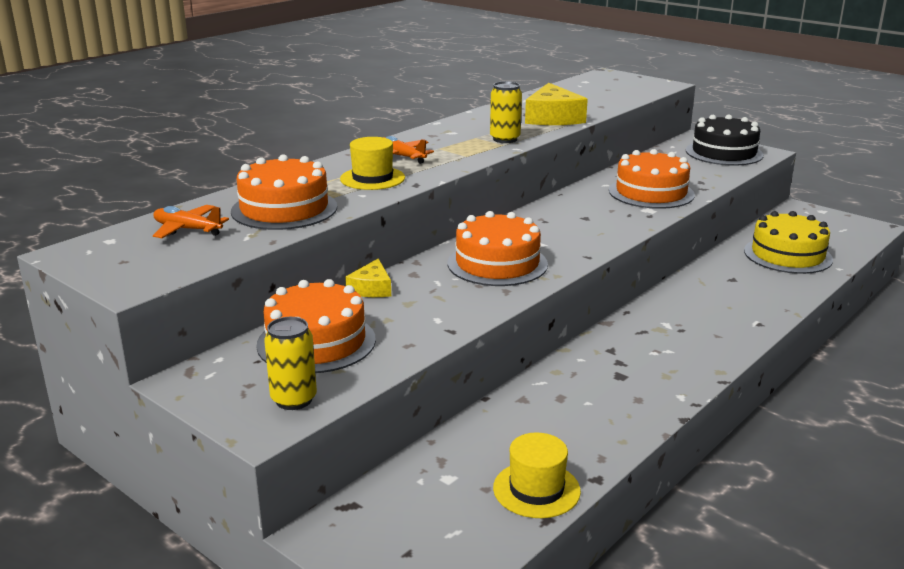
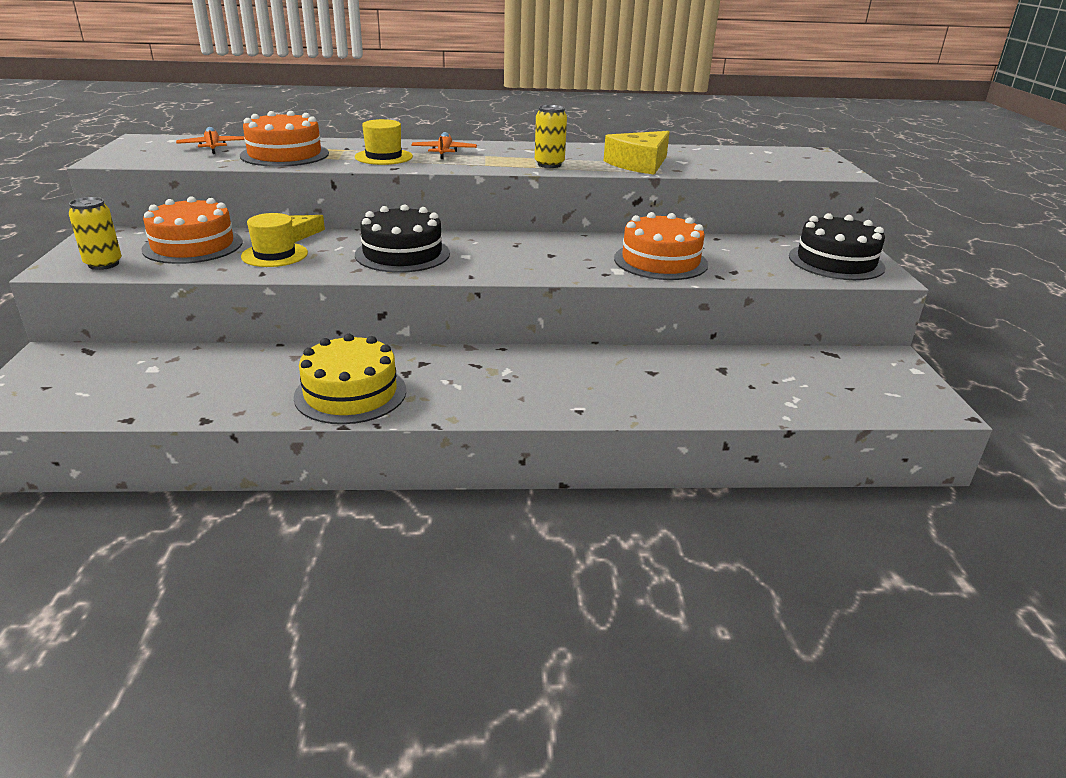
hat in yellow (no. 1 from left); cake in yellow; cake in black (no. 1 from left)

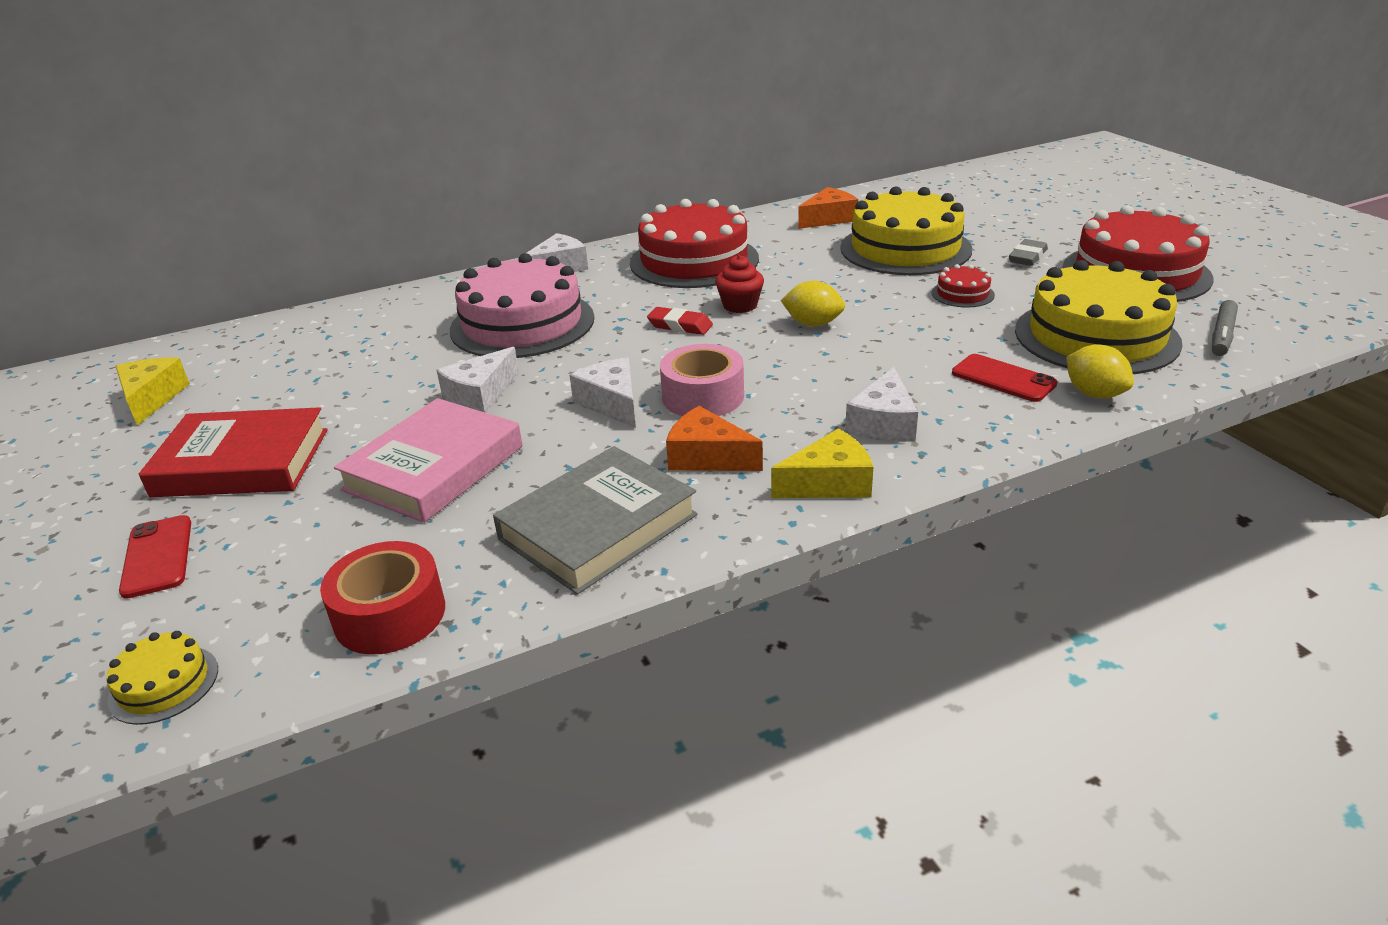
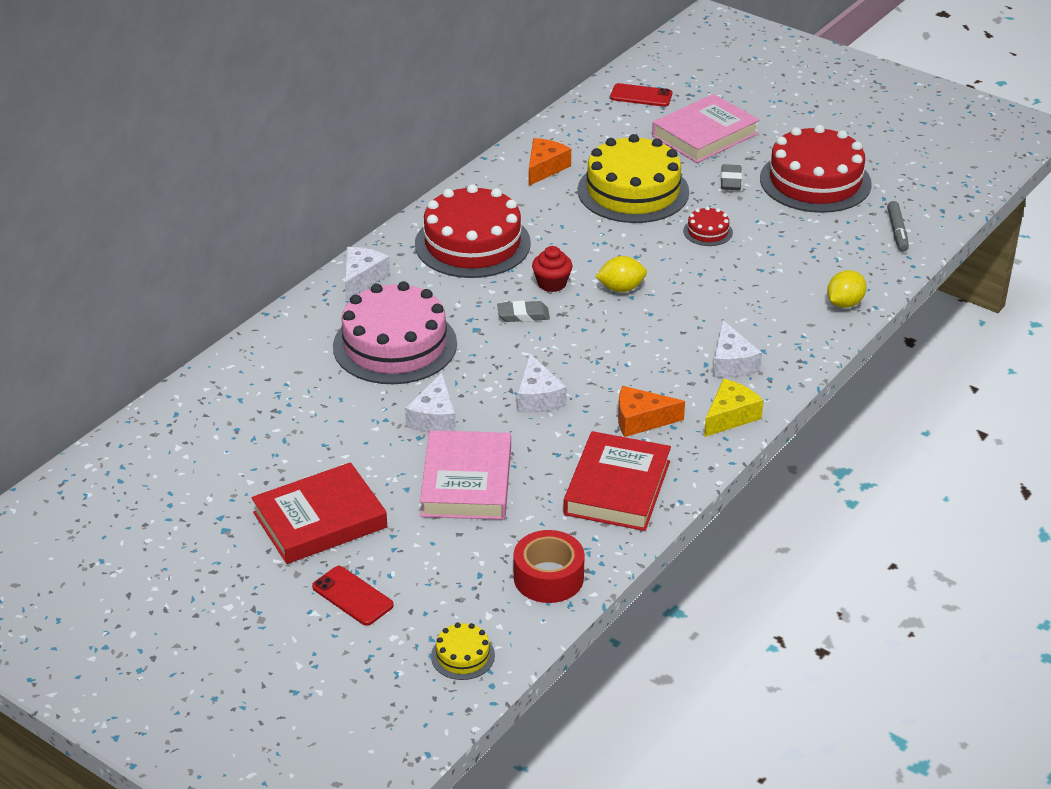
eraser in grey (no. 1 from left); cheese in white (no. 3 from left); book in red (no. 2 from left); phone in red (no. 2 from left); book in pink (no. 2 from left); lemon in yellow (no. 2 from left); cheese in yellow (no. 1 from left in the first image); tape in pink; cake in yellow (no. 3 from left in the first image)

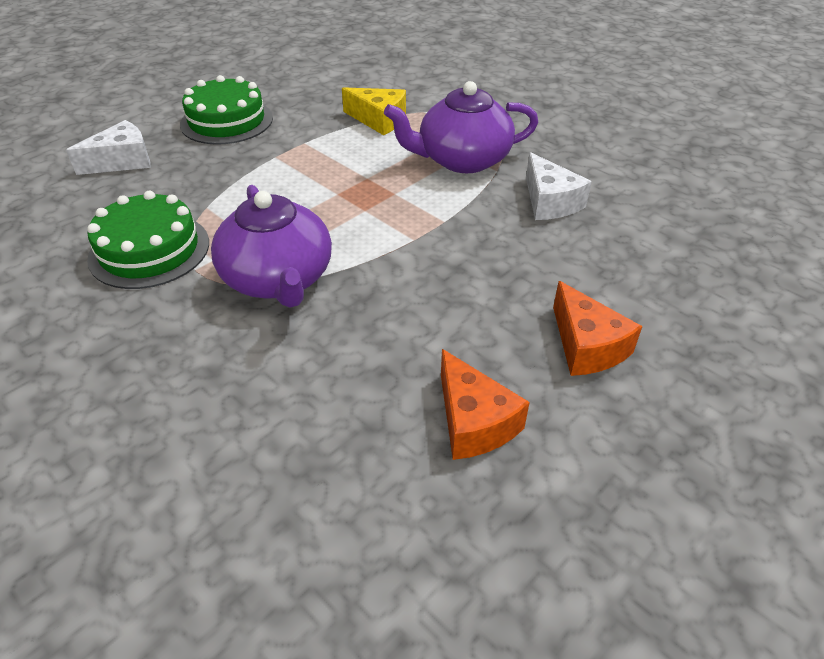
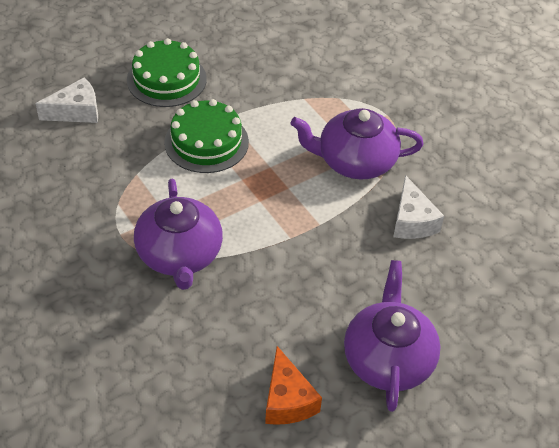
cake in green (no. 2 from left); teapot in purple (no. 3 from left); cheese in yellow

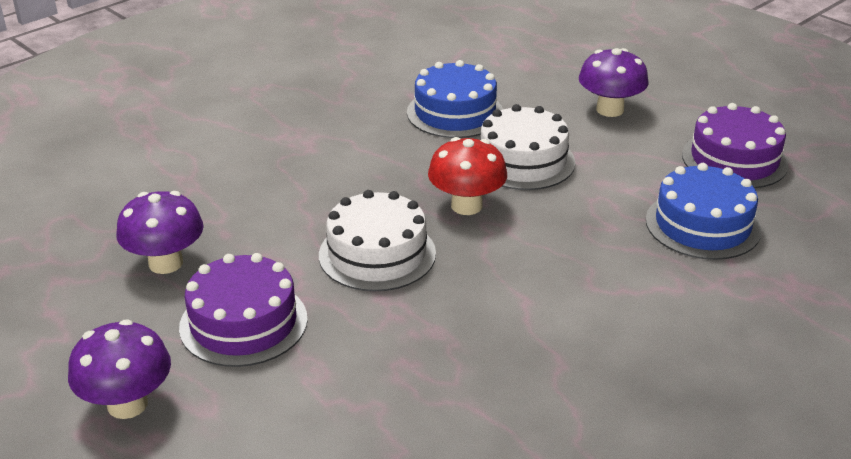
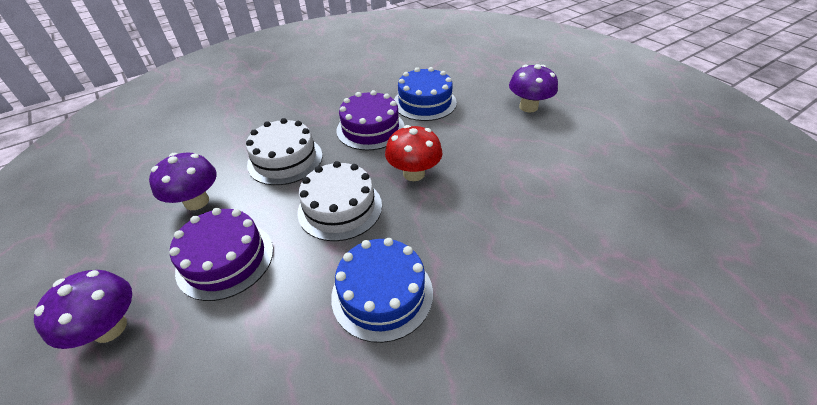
cake in white (no. 1 from left); cake in blue (no. 1 from left); cake in purple (no. 2 from left)

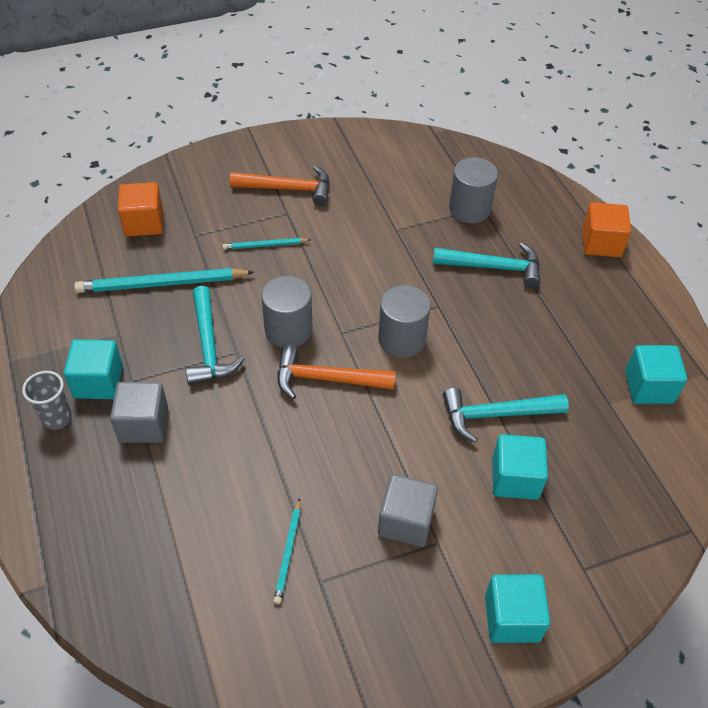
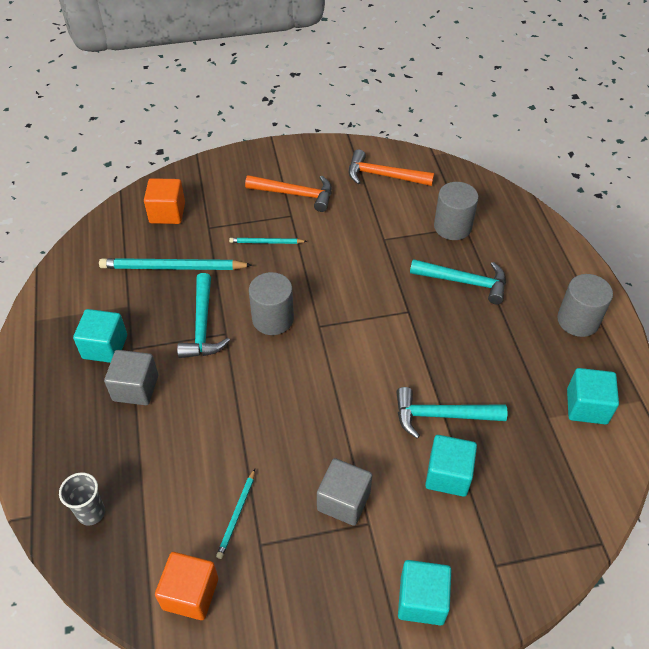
cup in grey; cube in orange (no. 2 from left); hammer in orange (no. 2 from left); cylinder in grey (no. 3 from left)

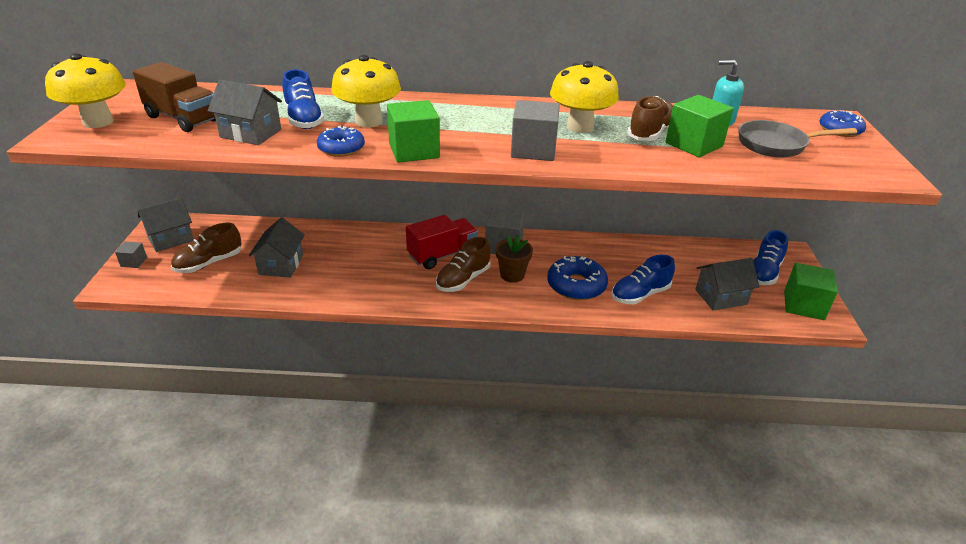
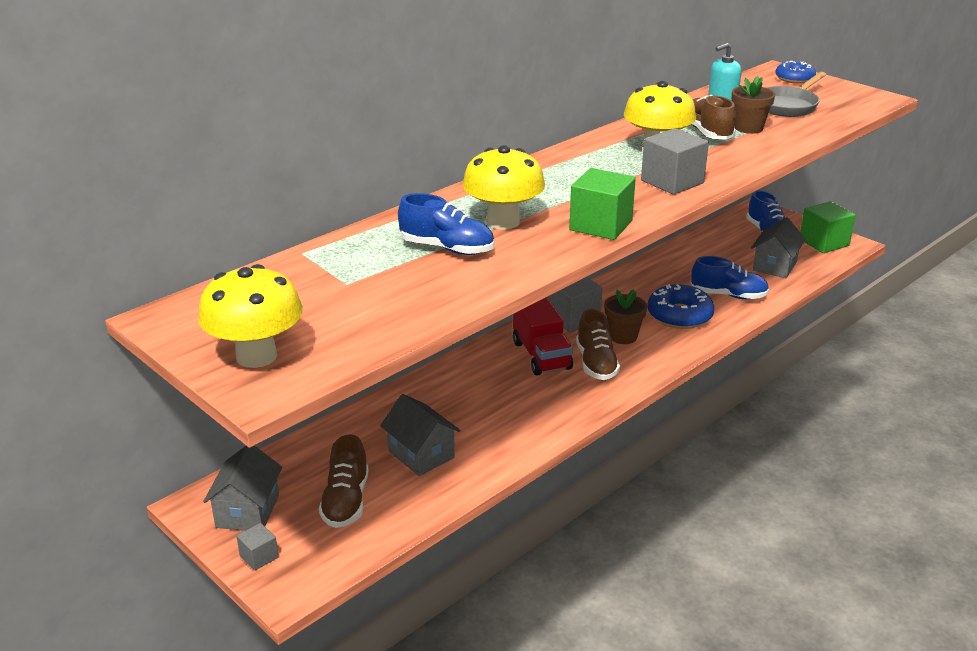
truck in red; shoe in blue (no. 2 from left); flower pot in brown (no. 2 from left); truck in brown; house in grey (no. 2 from left in the first image); donut in blue (no. 1 from left in the first image)

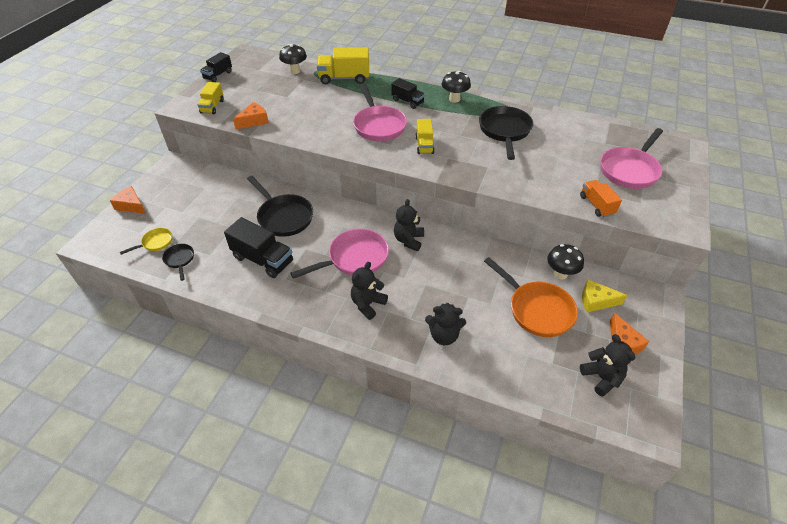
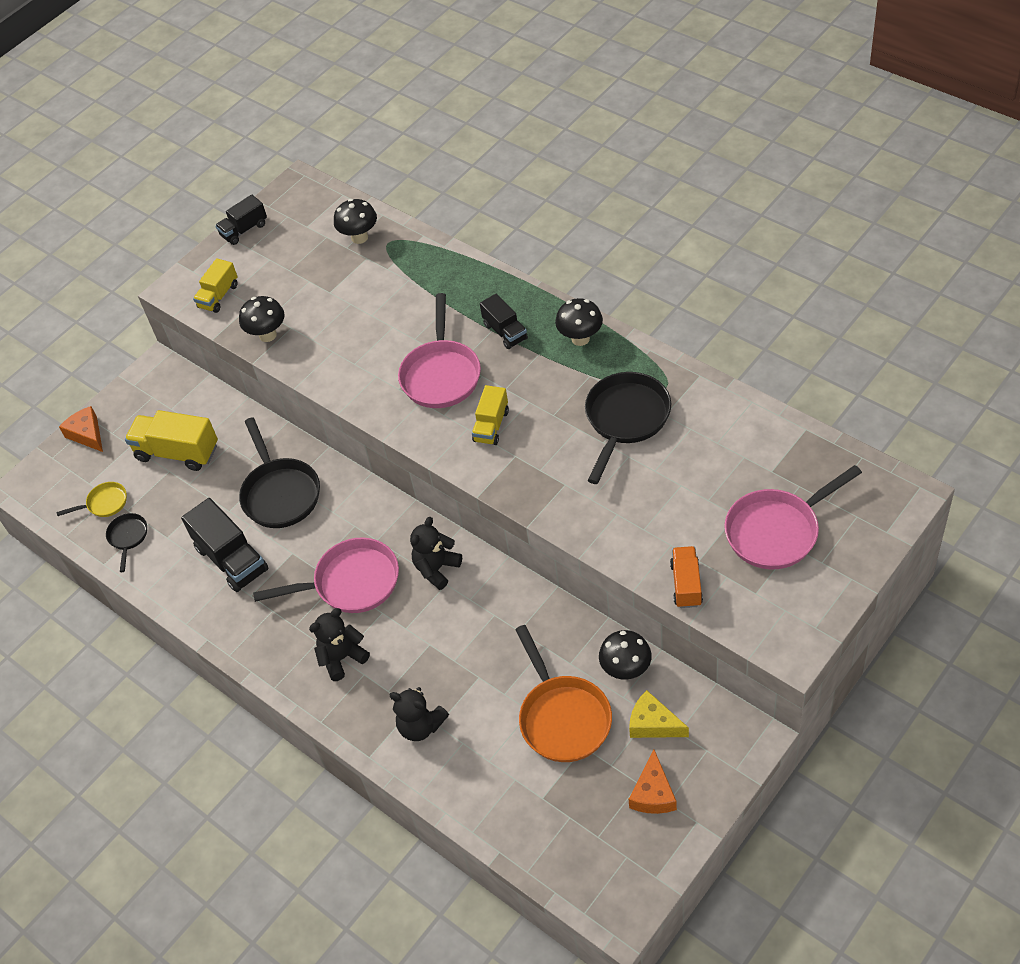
truck in yellow (no. 1 from left); mushroom in black (no. 1 from left); teddy bear in black (no. 4 from left in the first image)

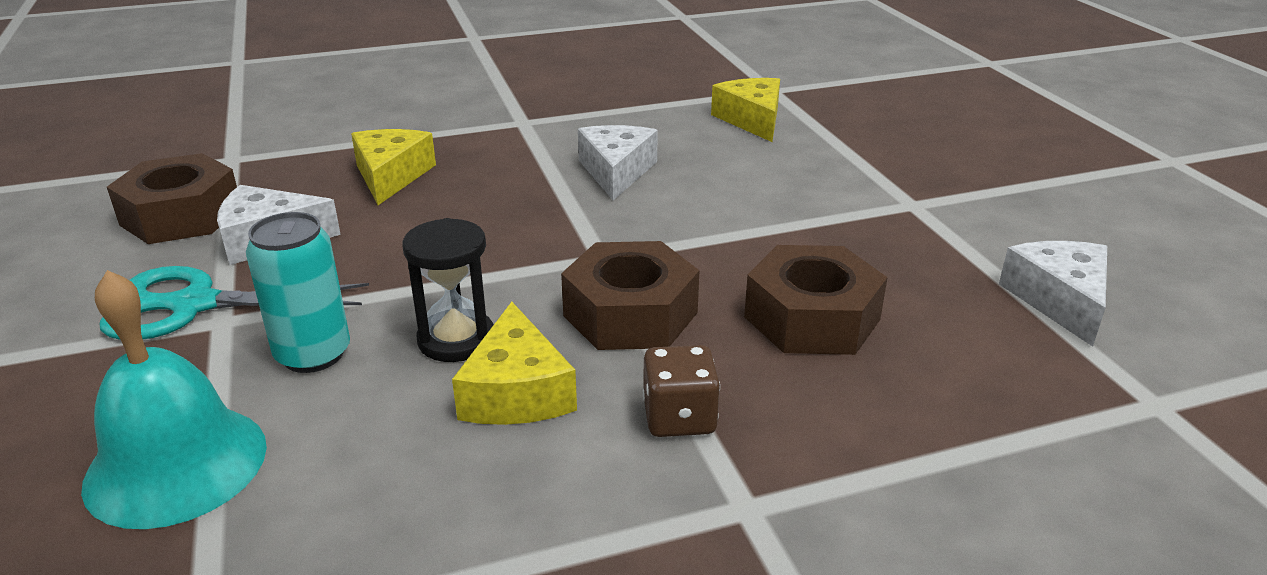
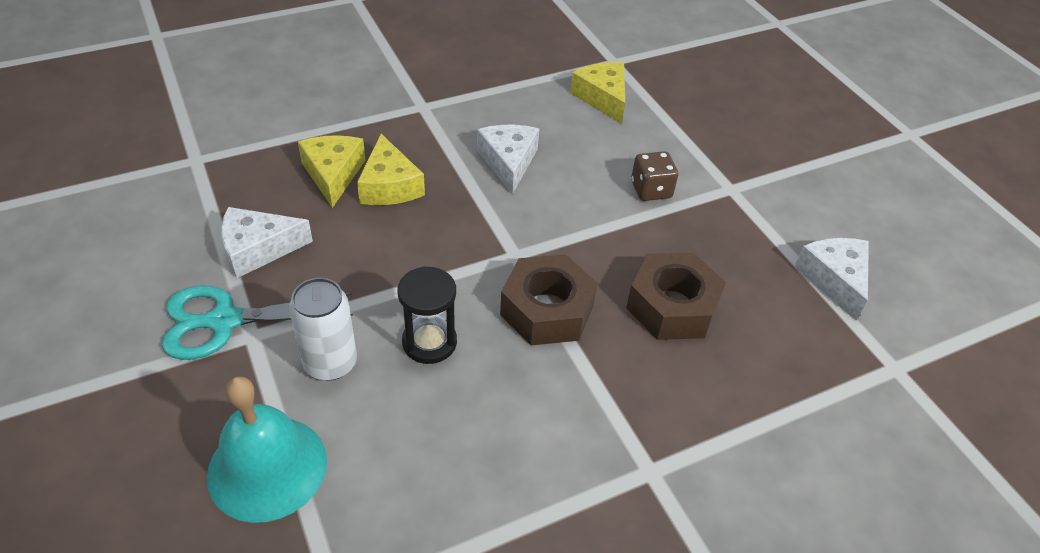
can in white; cheese in yellow (no. 2 from left); dice in brown; nut in brown (no. 1 from left in the first image)

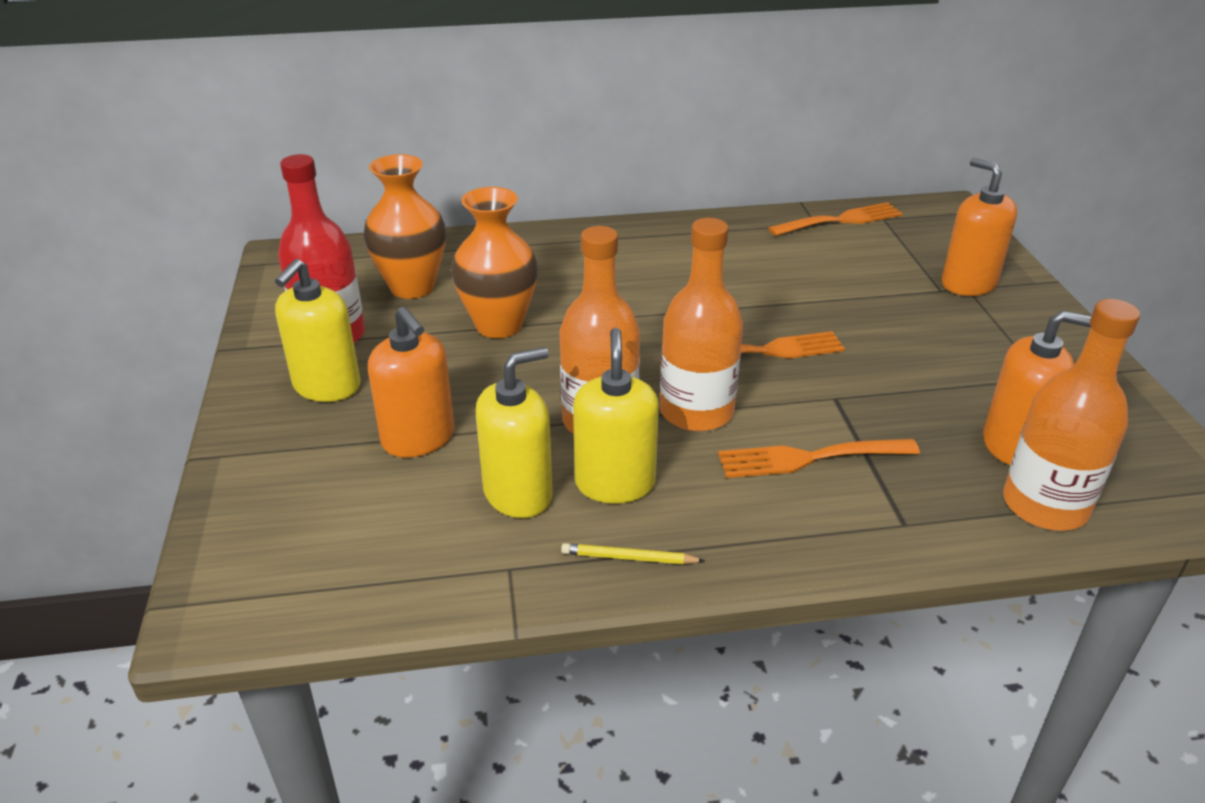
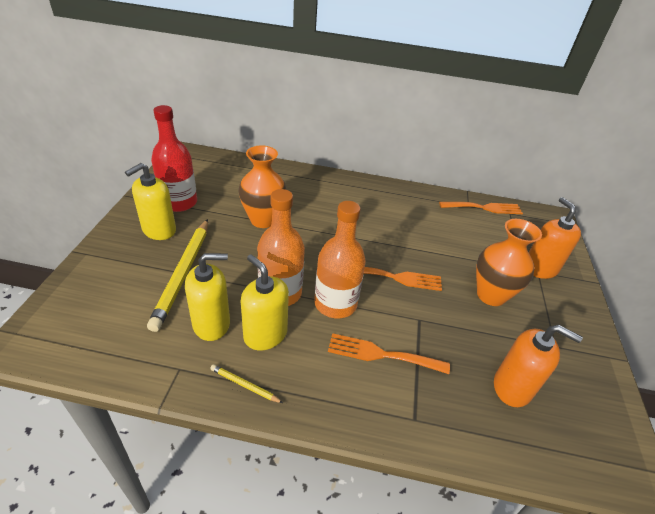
pencil in yellow (no. 1 from left); soap dispenser in yellow (no. 3 from left); vase in orange (no. 2 from left); bottle in orange (no. 3 from left in the first image)

